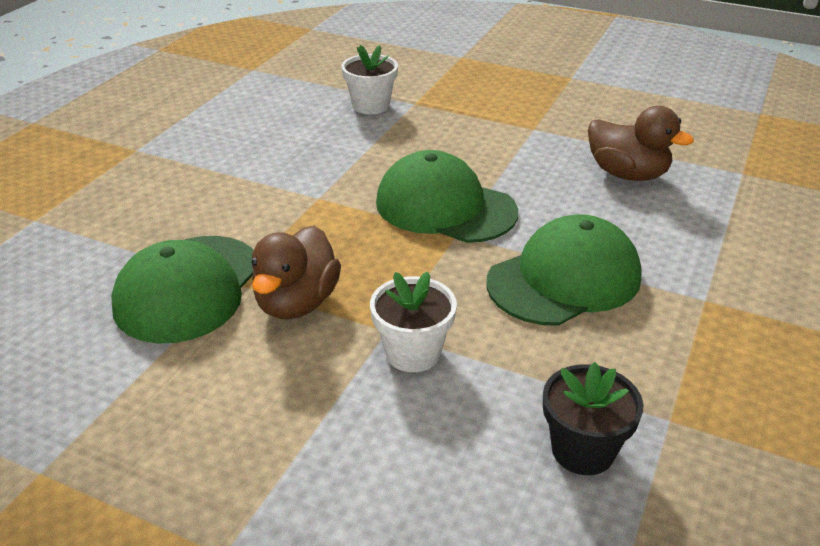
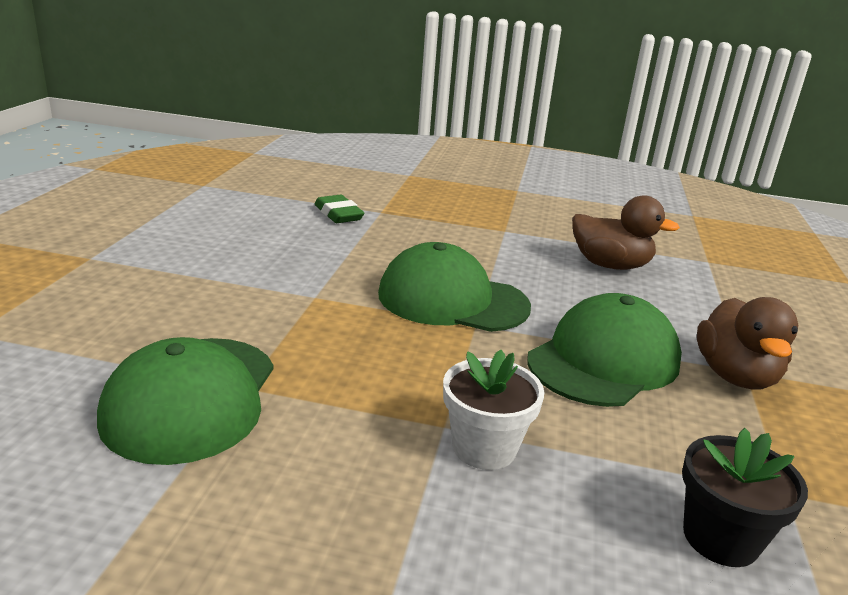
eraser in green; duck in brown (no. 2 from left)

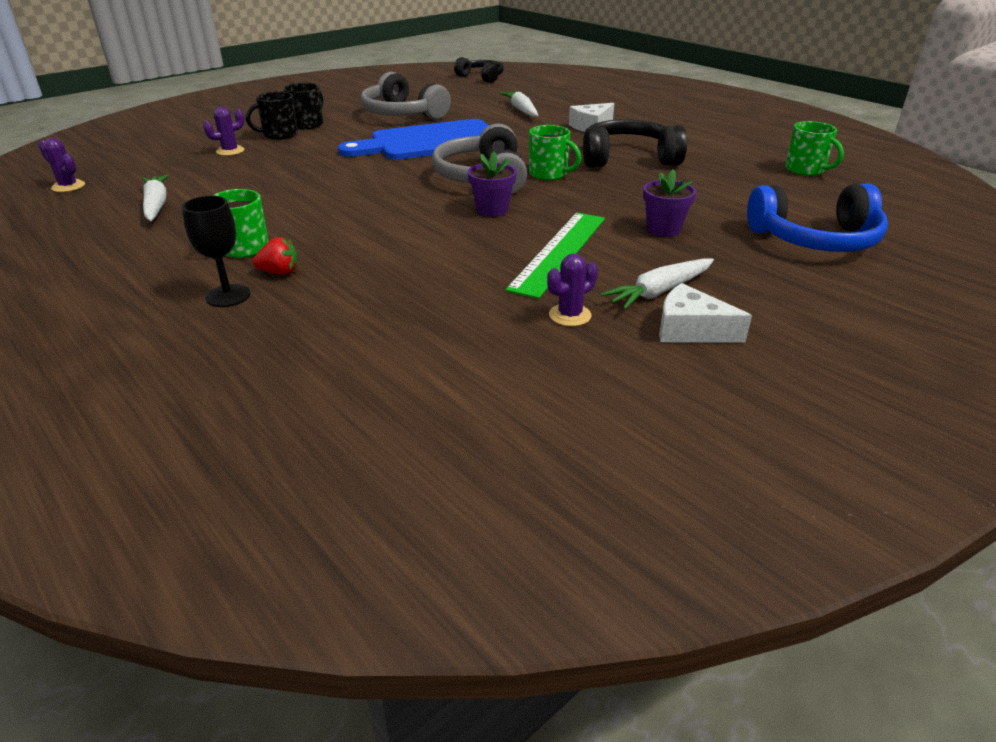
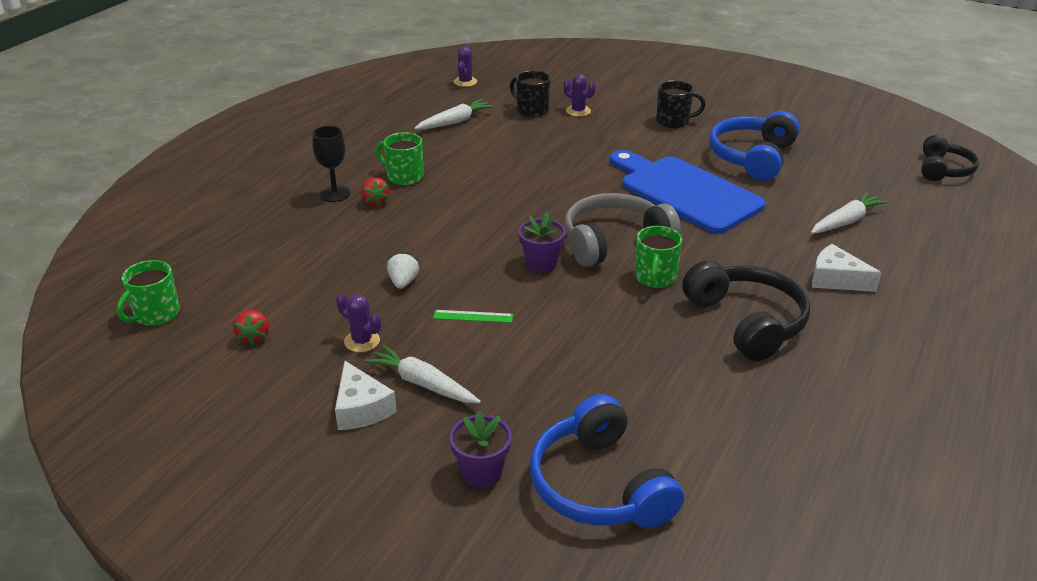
mug in green (no. 1 from left); strawberry in red (no. 1 from left); cheese in white (no. 1 from left); strawberry in white; ruler in green; flower pot in purple (no. 1 from left); mug in black (no. 1 from left); headphones in blue (no. 2 from left)

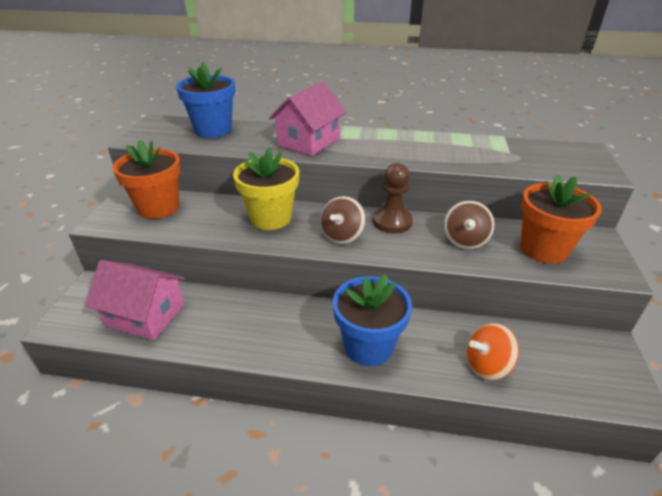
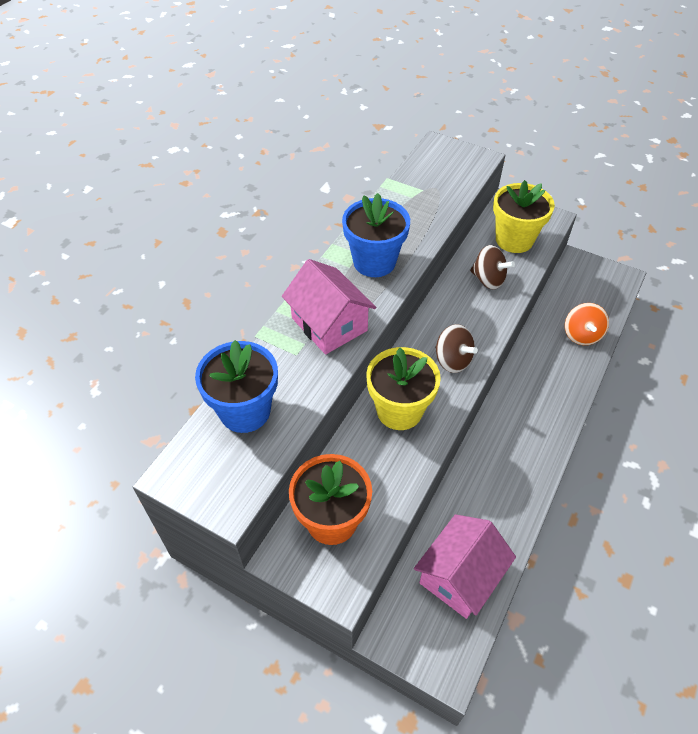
flower pot in blue (no. 2 from left); flower pot in yellow (no. 2 from left); pawn in brown

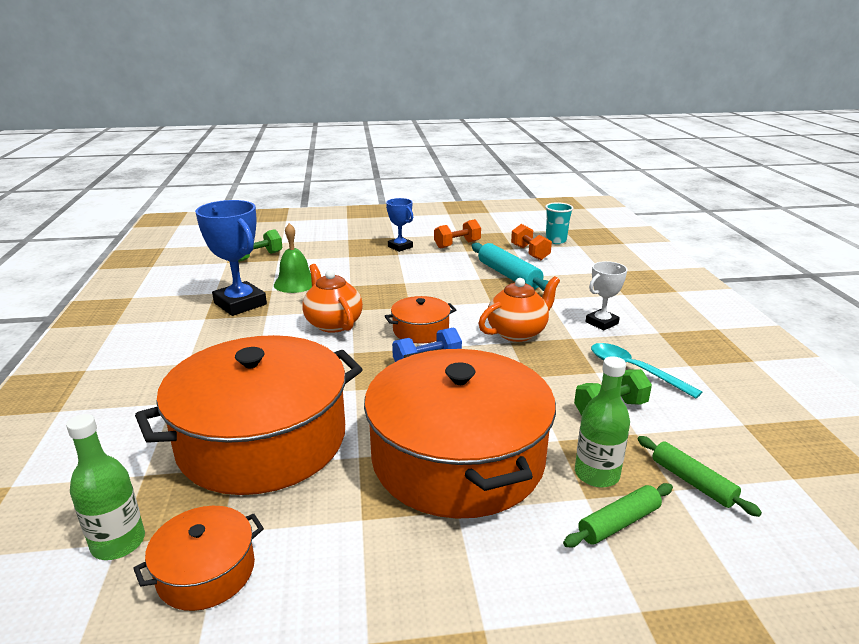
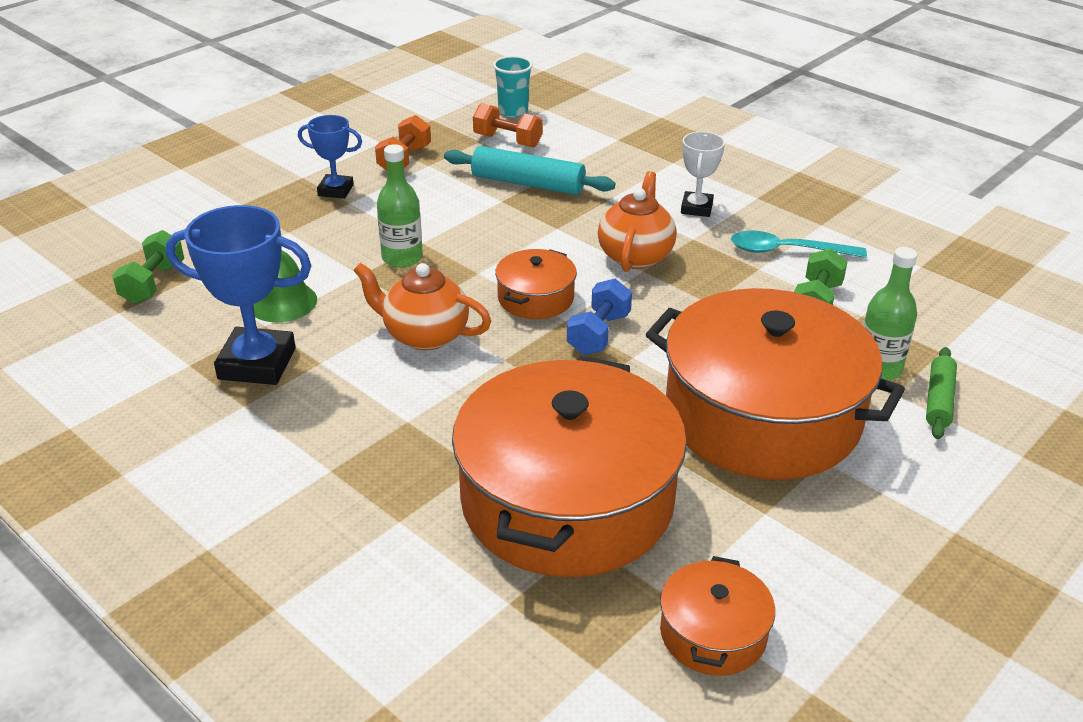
bottle in green (no. 1 from left); rolling pin in green (no. 2 from left in the first image)

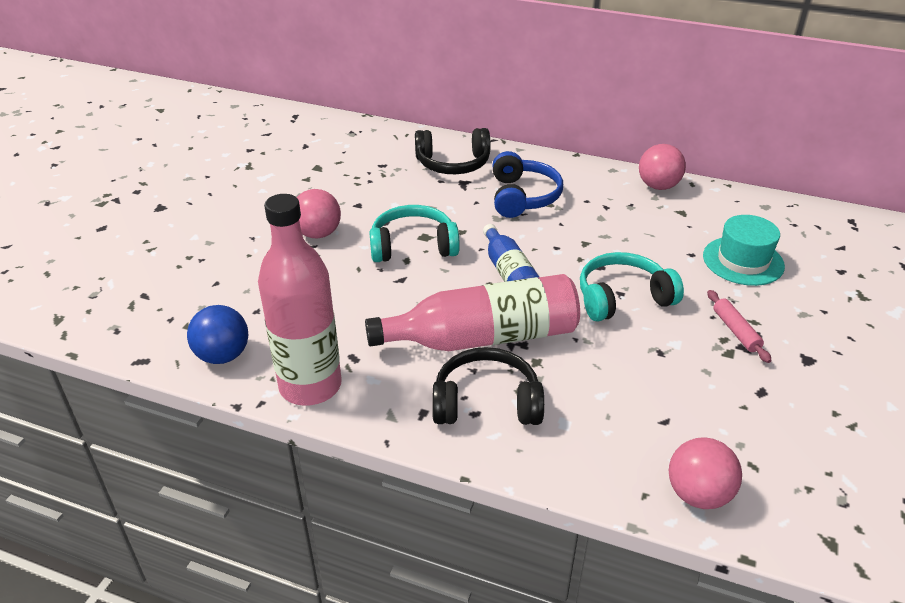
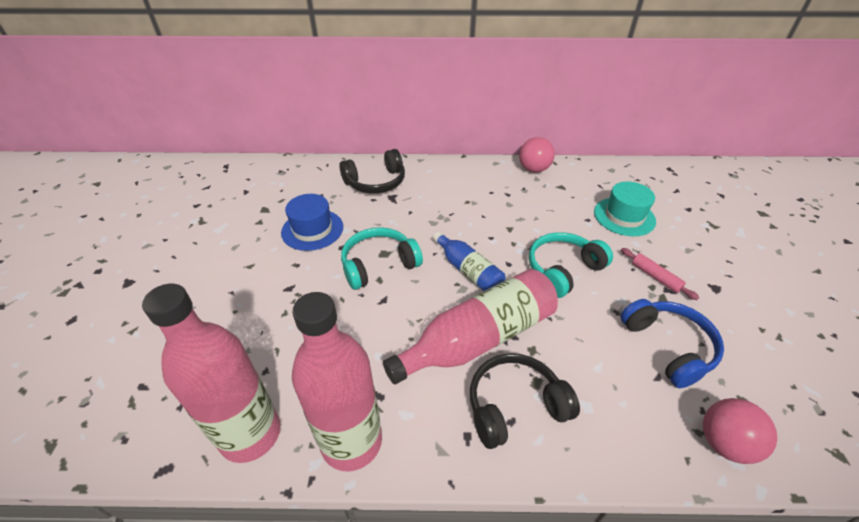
bottle in pink (no. 1 from left); hat in blue; headphones in blue; ball in pink (no. 1 from left in the first image)

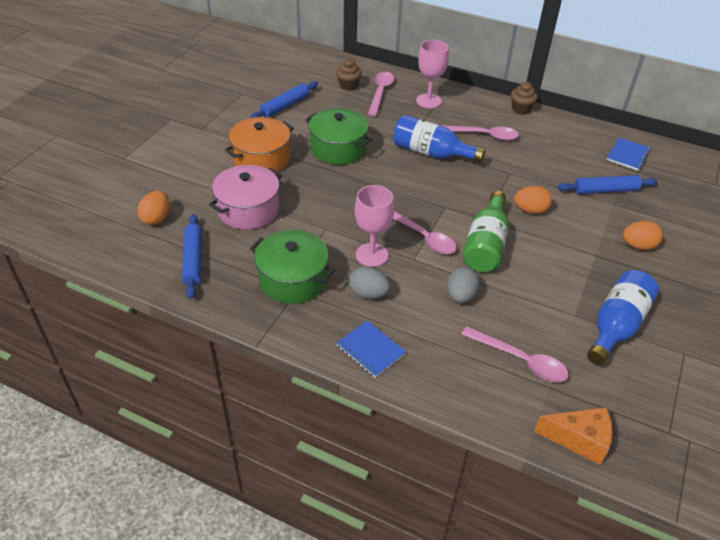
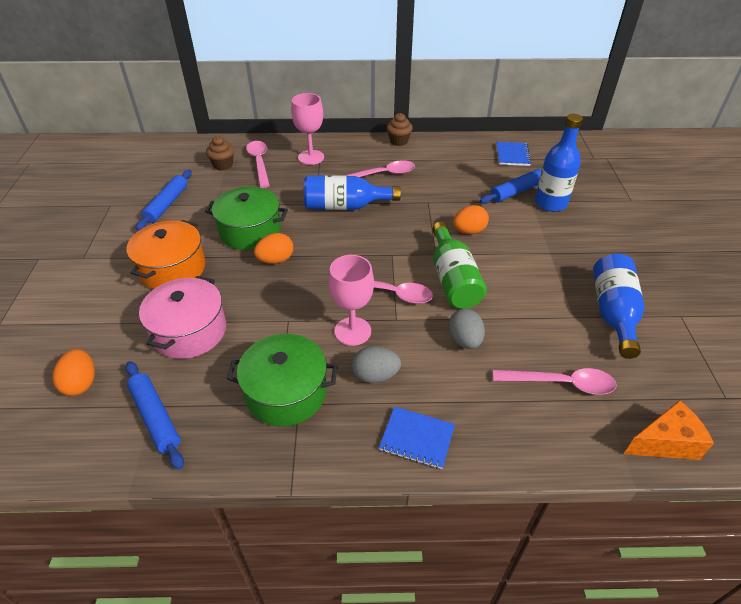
egg in orange (no. 2 from left); bottle in blue (no. 2 from left)

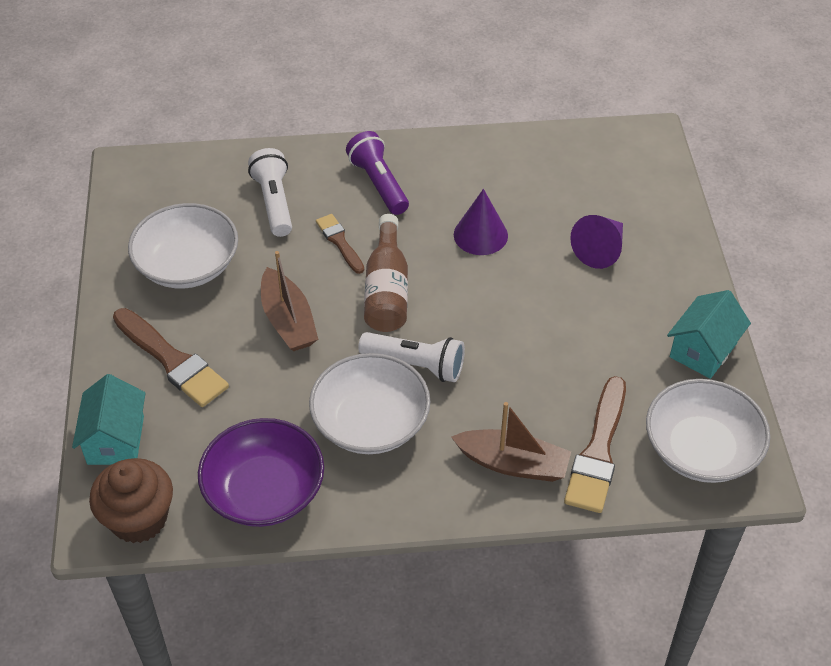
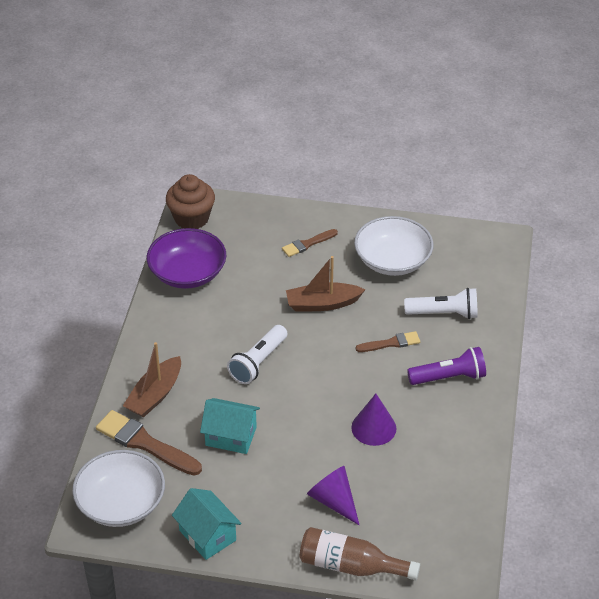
house in turquoise (no. 2 from left); brush in brown (no. 2 from left); bottle in brown; bowl in white (no. 2 from left in the first image)

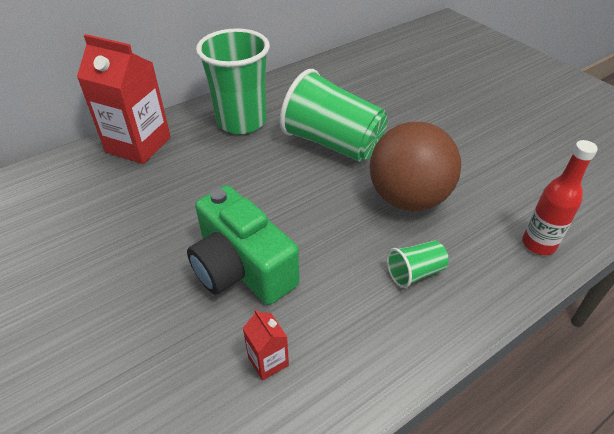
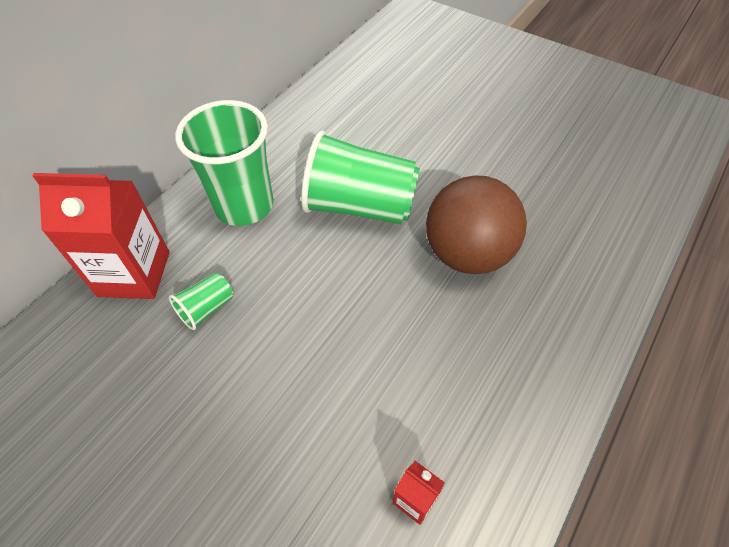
cup in green (no. 1 from left); camera in green; bottle in red

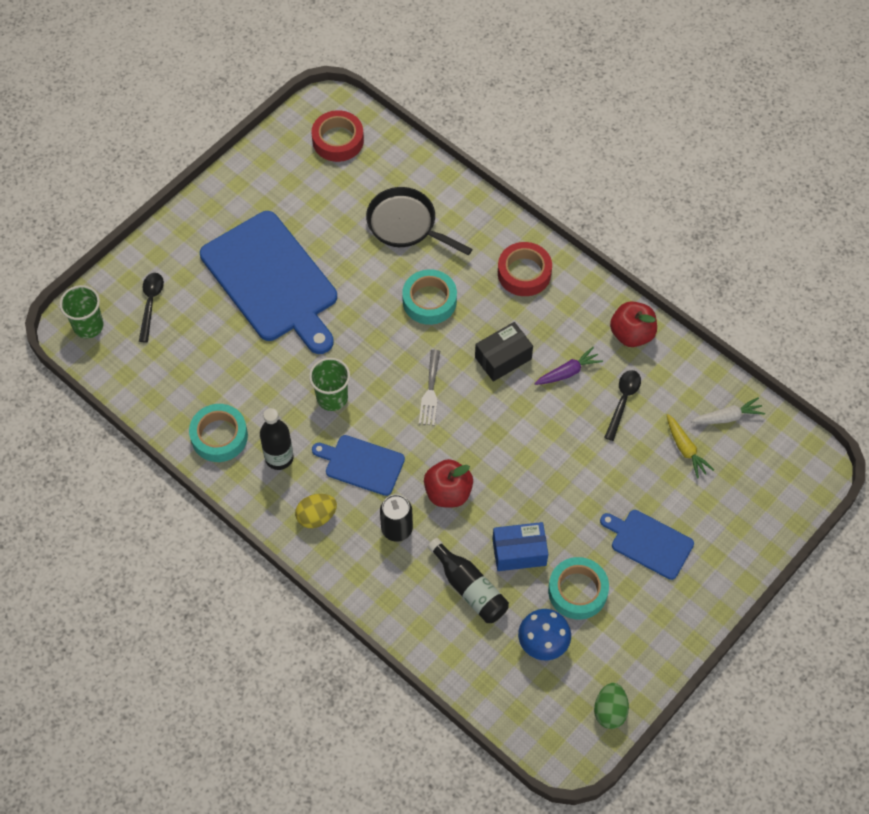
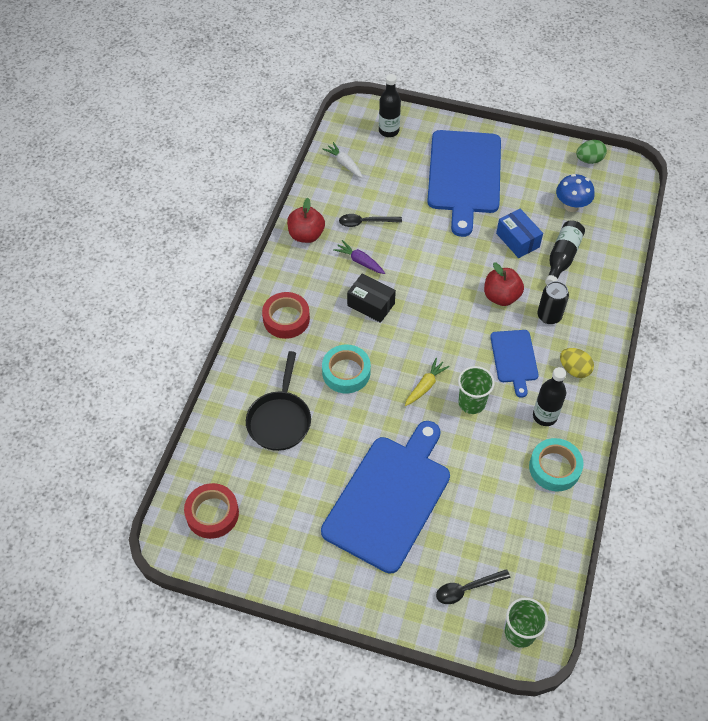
bottle in black (no. 1 from left); carrot in yellow; cutting board in blue (no. 2 from left); fork in grey; tape in turquoise (no. 3 from left in the first image)

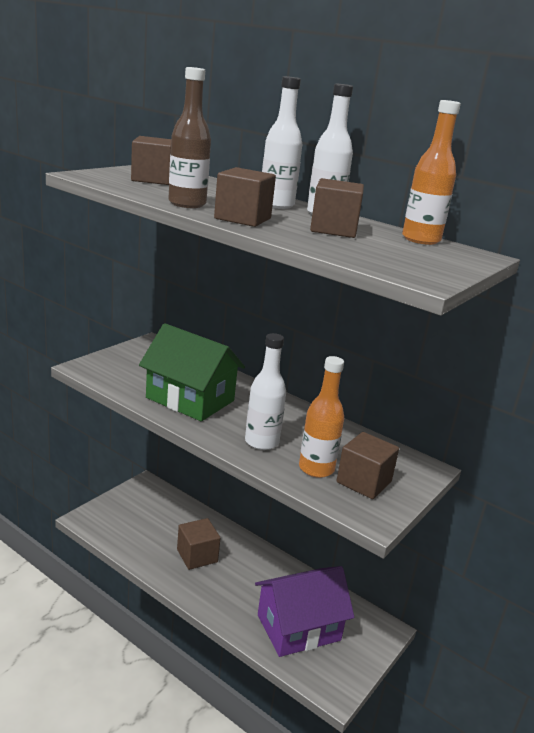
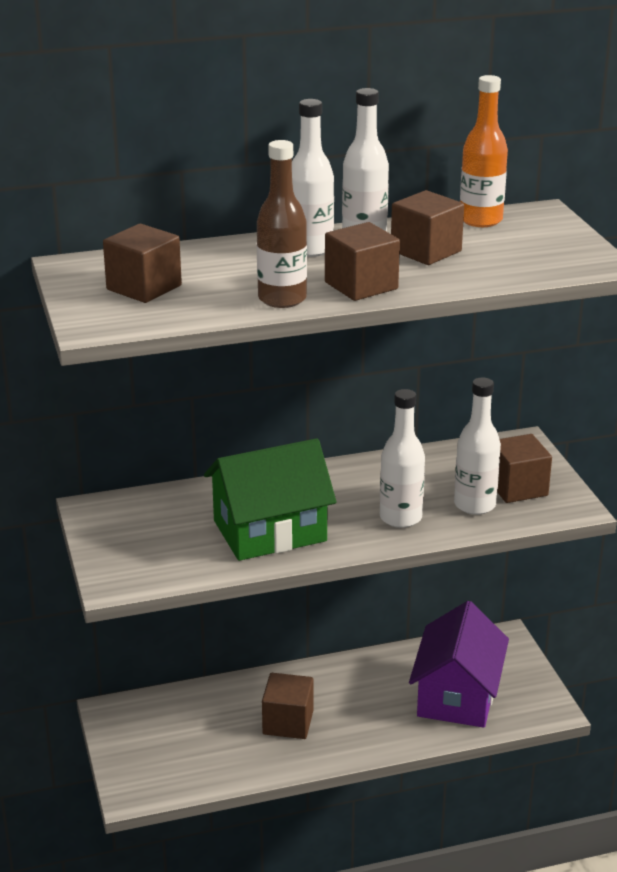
bottle in white (no. 4 from left)

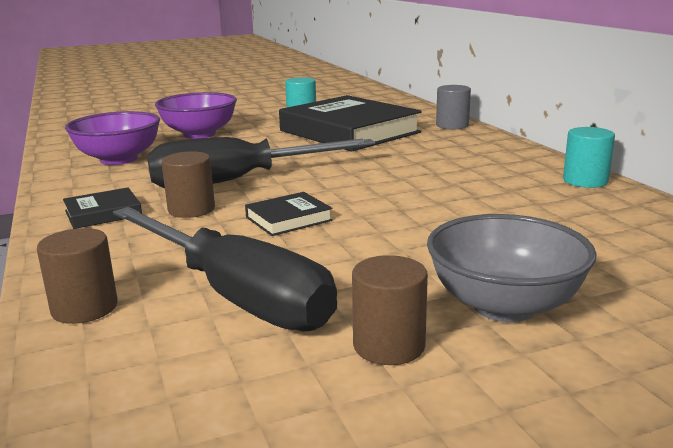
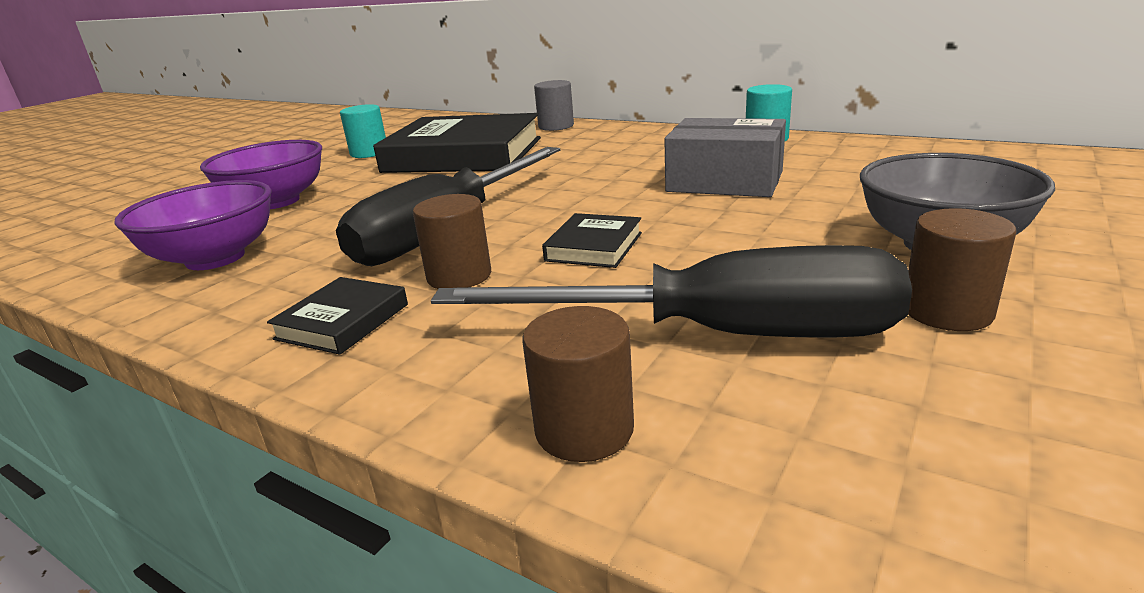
box in grey

